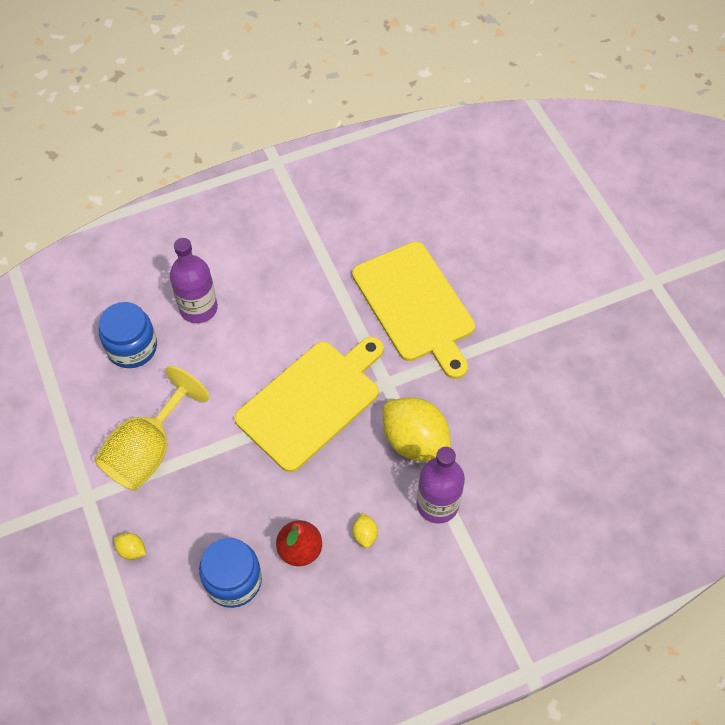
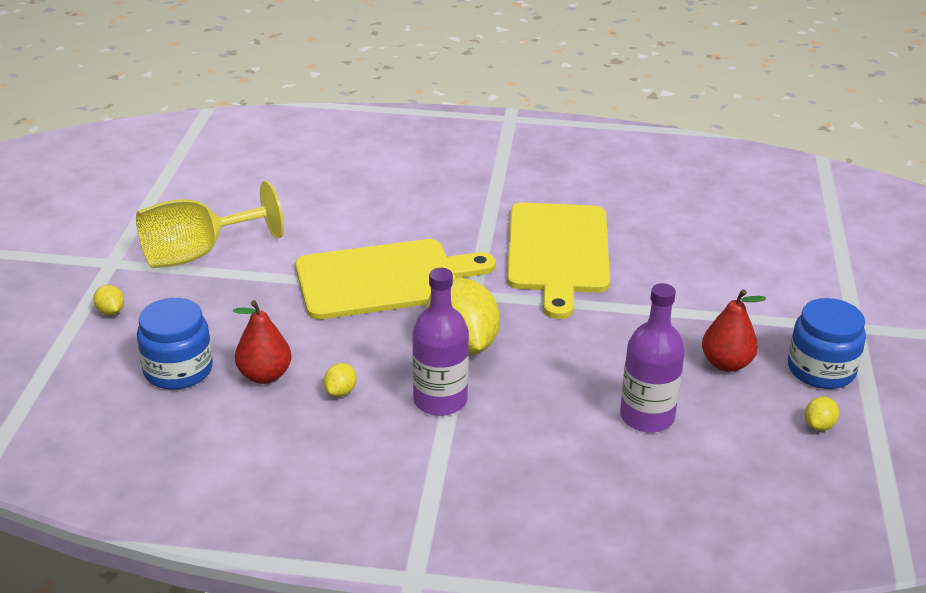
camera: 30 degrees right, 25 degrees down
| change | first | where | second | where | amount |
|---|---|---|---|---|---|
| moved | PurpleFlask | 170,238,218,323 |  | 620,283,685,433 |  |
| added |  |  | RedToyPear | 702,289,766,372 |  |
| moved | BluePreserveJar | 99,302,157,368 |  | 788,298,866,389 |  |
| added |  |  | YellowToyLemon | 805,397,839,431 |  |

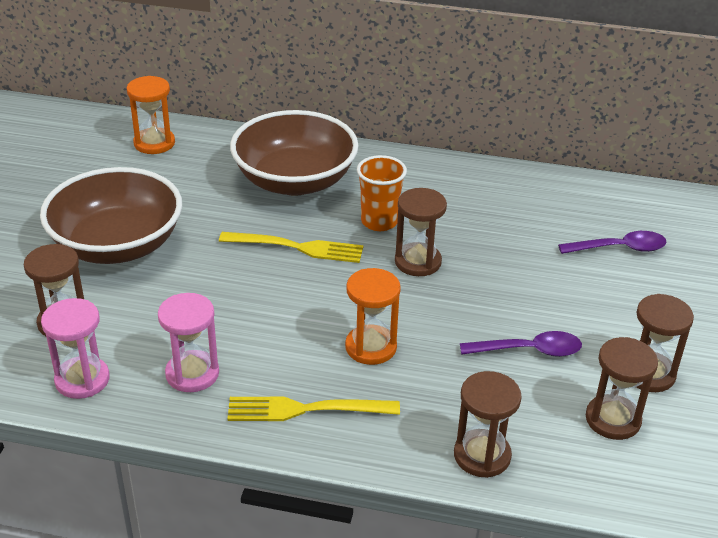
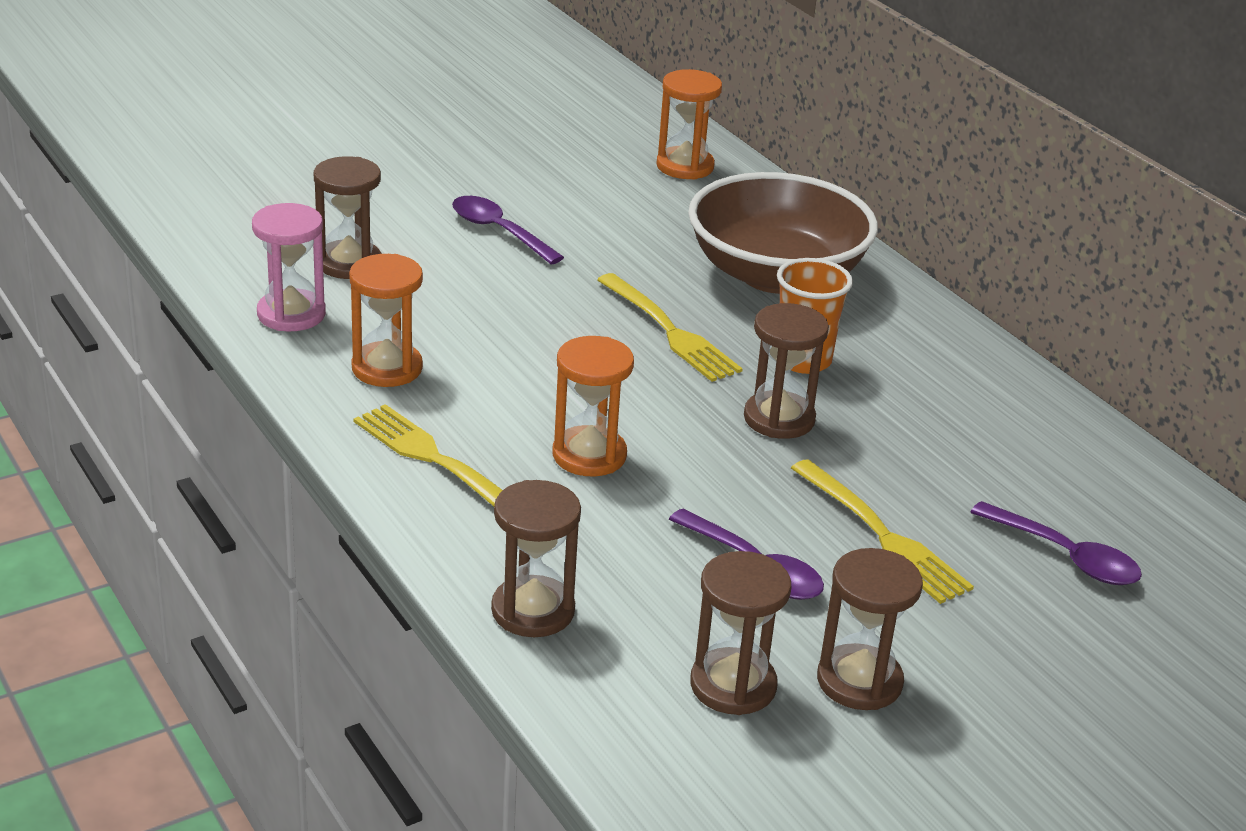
camera: 45 degrees right, 5 degrees down
| change | first | where | second | where | amount |
|---|---|---|---|---|---|
| recoloured | RosySandglass | 158,293,219,392 | OrangeSandglass | 349,254,423,387 |  |
| replaced | RussetBowl | 40,167,182,264 | PurpleTablespoon | 452,196,564,265 |  |
| added |  |  | YellowDinnerFork | 791,459,974,604 |  |

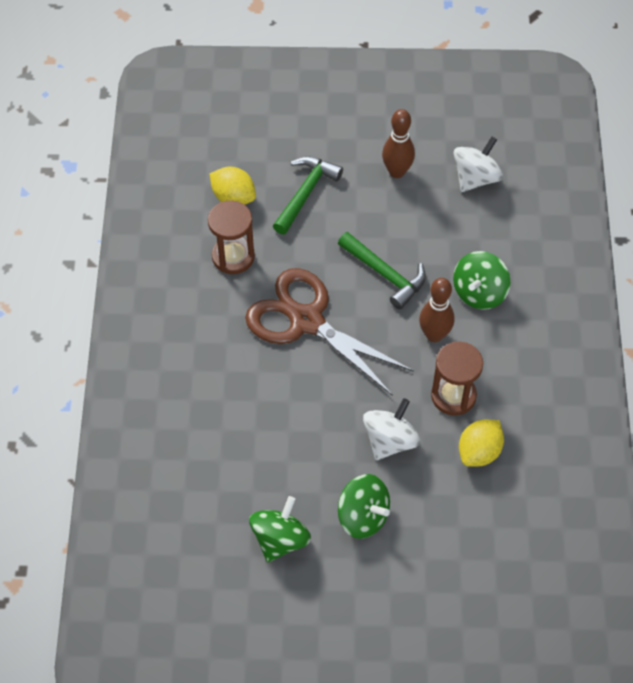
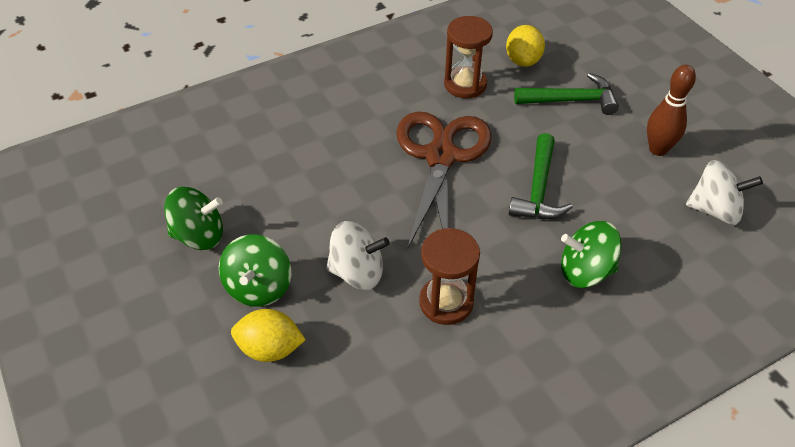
camera: 60 degrees right, 10 degrees down
| change | first | where | second | where | amount |
|---|---|---|---|---|---|
| moved | YellowToyLemon | 459,420,504,467 |  | 231,309,306,362 |  |
| removed | RussetSkittle | 419,278,454,342 |  |  |  |

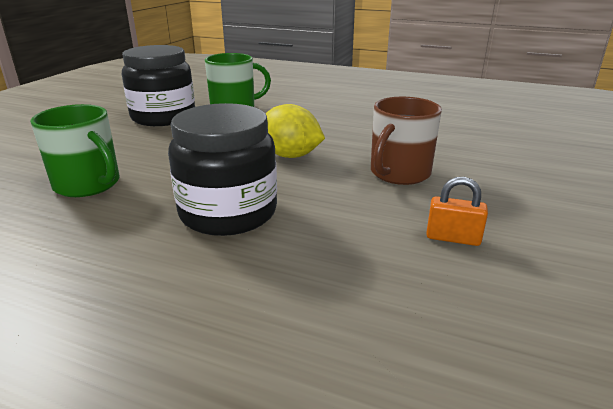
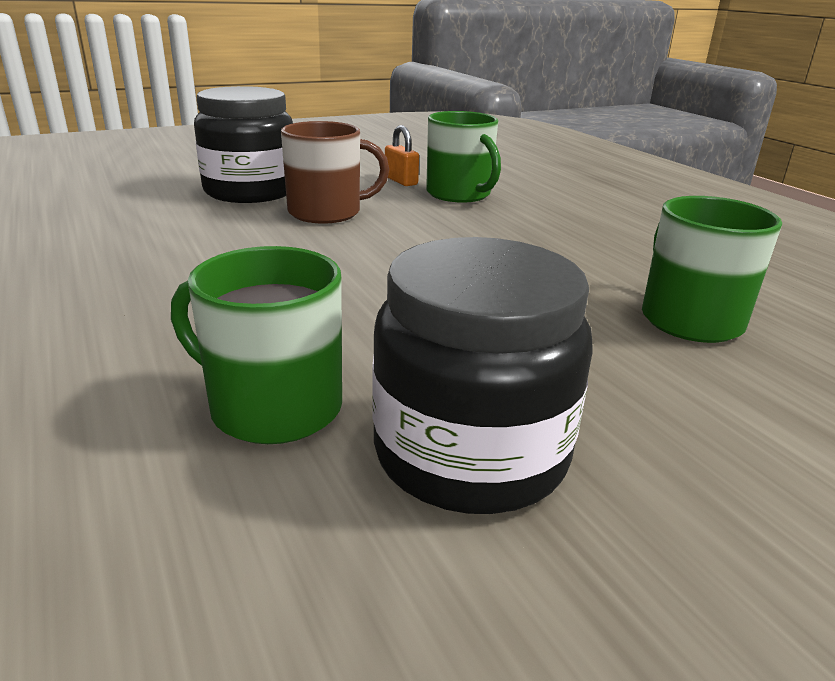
camera: 140 degrees left, 0 degrees up
| change | first | where | second | where | amount |
|---|---|---|---|---|---|
| moved | EbonyPreserveJar | 168,103,277,236 |  | 194,86,293,203 |  |
| added |  |  | LeafGreenCoffeeMug | 426,111,501,203 |  |
| removed | YellowToyLemon | 265,104,325,158 |  |  |  |

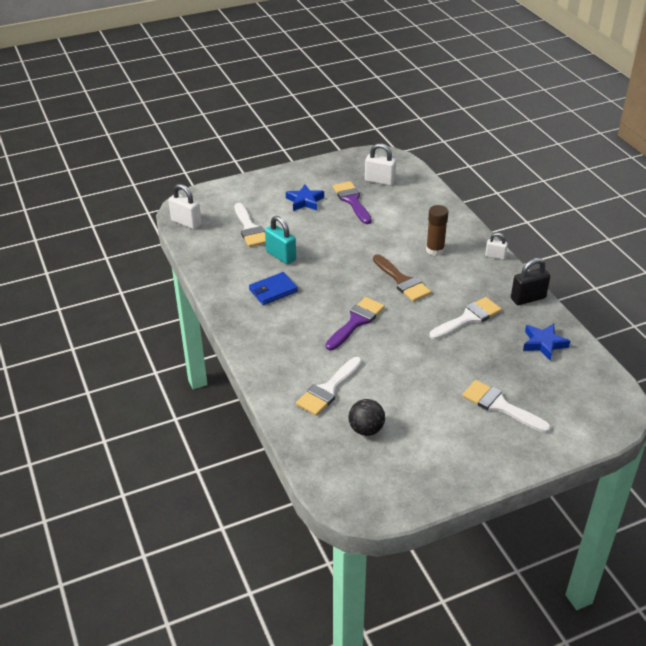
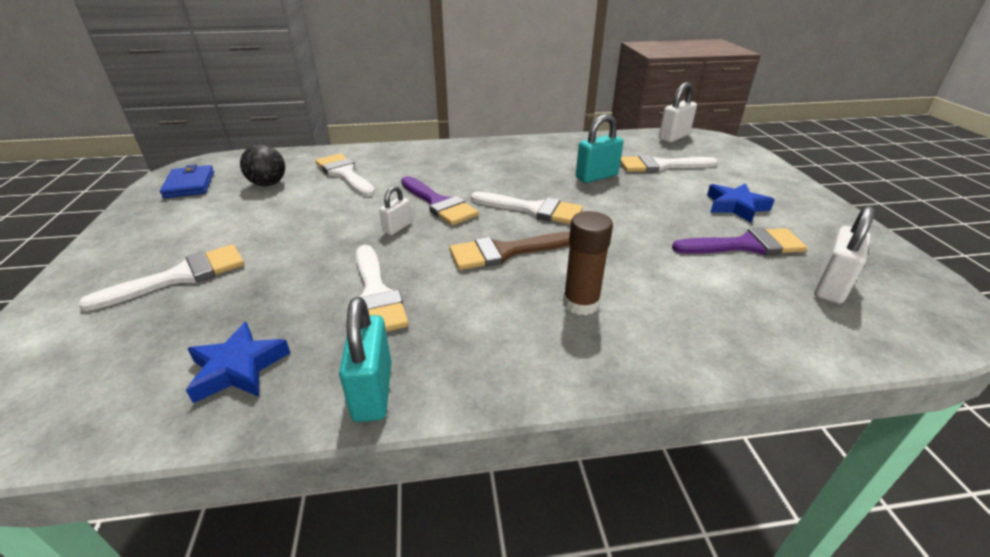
camera: 105 degrees right, 5 degrees down
| change | first | where | second | where | amount |
|---|---|---|---|---|---|
| moved | BlueBillfold | 249,272,298,305 |  | 160,164,214,198 |  |
| recoloured | EbonySmallLock | 511,258,550,305 | AquaSmallLock | 339,297,391,422 |  |
| moved | SnowWhiteSmallLock | 485,233,508,260 |  | 379,186,412,235 |  |
| added |  |  | SnowWhiteBrush | 471,191,583,224 |  |

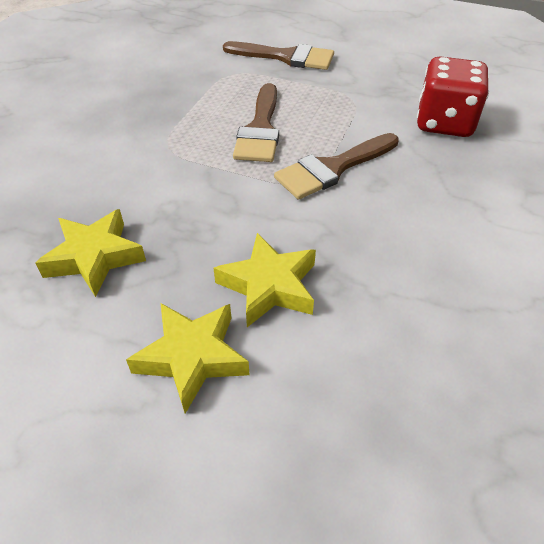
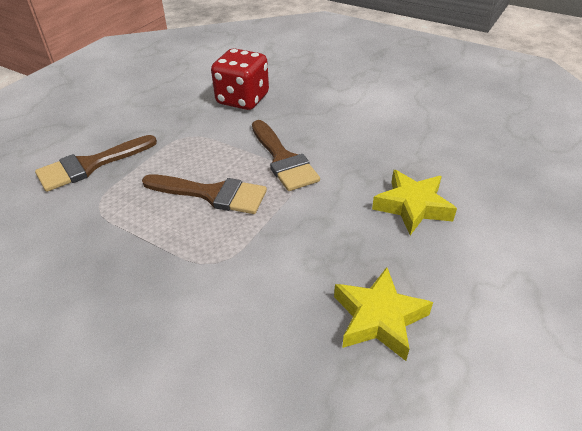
camera: 80 degrees left, 5 degrees down
| change | first | where | second | where | amount |
|---|---|---|---|---|---|
| turned | RussetBrush | 223,41,334,70 |  | 35,135,157,192 | 150 degrees counterclockwise |
| removed | YellowStarShape | 126,303,249,414 |  |  |  |

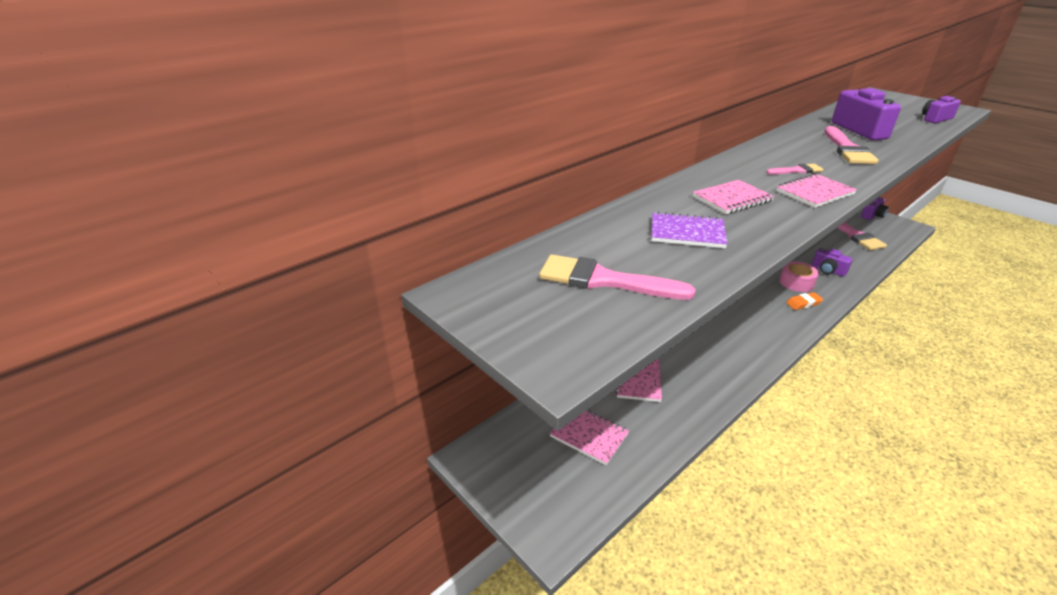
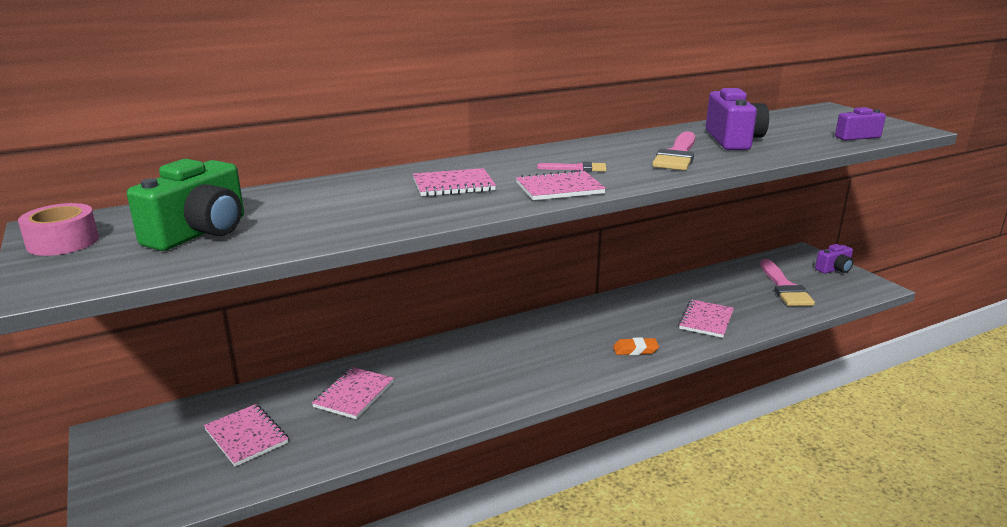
camera: 15 degrees right, 10 degrees down
| change | first | where | second | where | amount |
|---|---|---|---|---|---|
| moved | RosyTape | 779,261,819,292 |  | 18,203,99,256 |  |
| replaced | RosyBrush | 539,255,695,300 | LeafGreenCamera | 127,159,244,251 |  |
| replaced | PurpleCamera | 812,248,853,277 | RosyNotebook | 678,300,734,338 |  |
| removed | PurpleNotebook | 652,212,728,248 |  |  |  |

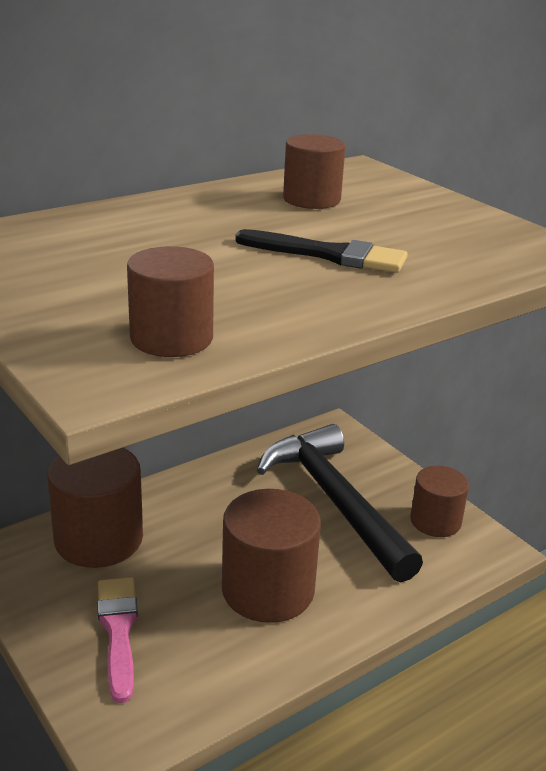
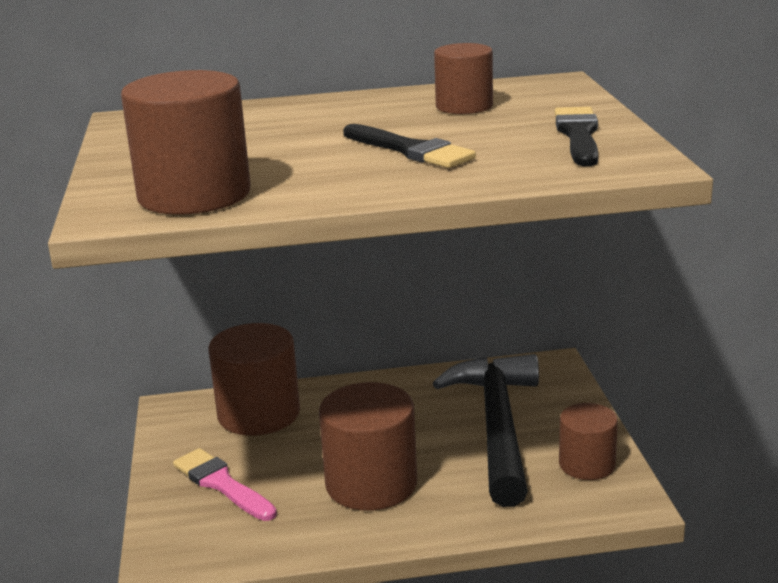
camera: 30 degrees right, 5 degrees down
| change | first | where | second | where | amount |
|---|---|---|---|---|---|
| resized | RussetSolidCylinder | 127,246,214,357 |  | 121,70,251,215 | x1.63 |
| turned | RosyBrush | 97,577,138,703 |  | 173,448,277,521 | 60 degrees counterclockwise |
| added |  |  | EbonyBrush | 555,107,598,166 |  |

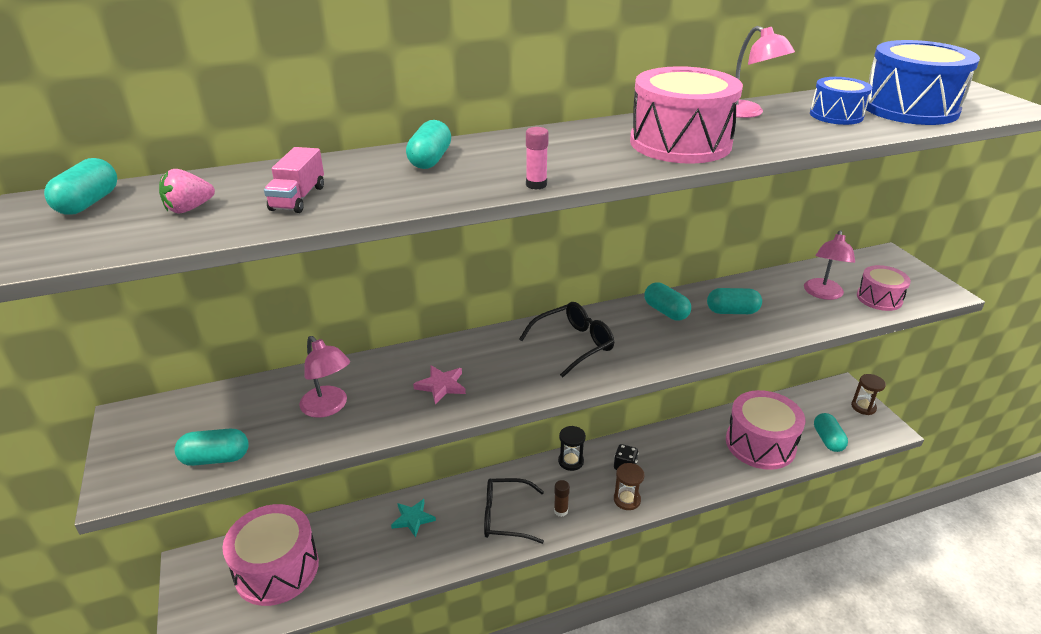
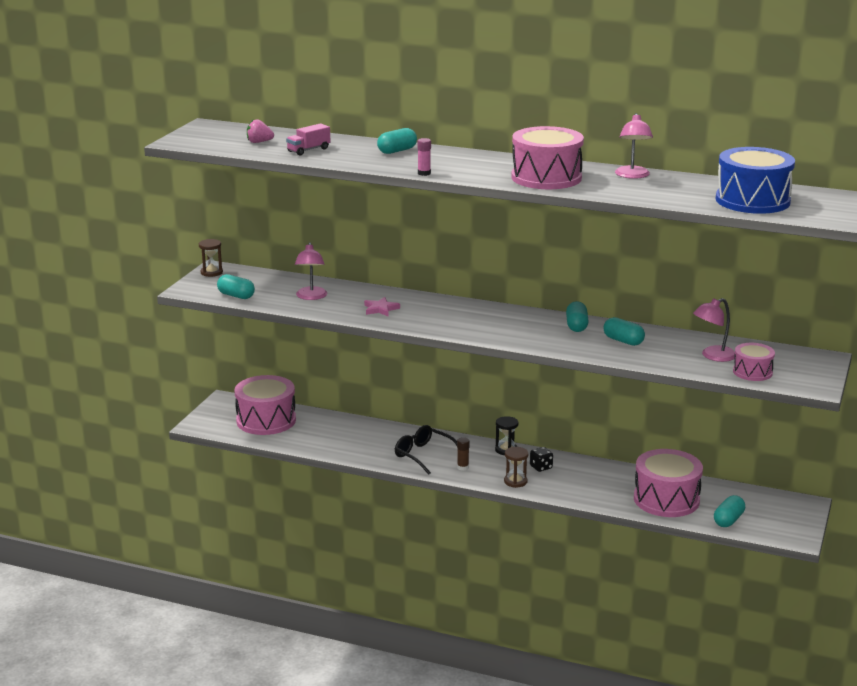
camera: 40 degrees right, 10 degrees down
| change | first | where | second | where | amount |
|---|---|---|---|---|---|
| moved | RussetSandglass | 851,374,886,415 |  | 199,239,223,277 |  |
| removed | AquaPill | 44,158,117,215 |  |  |  |
| removed | AquaStarShape | 391,499,436,538 |  |  |  |
| removed | EbonyEyeglasses | 519,302,614,378 |  |  |  |
| removed | BlueToyDrum | 810,77,872,125 |  |  |  |

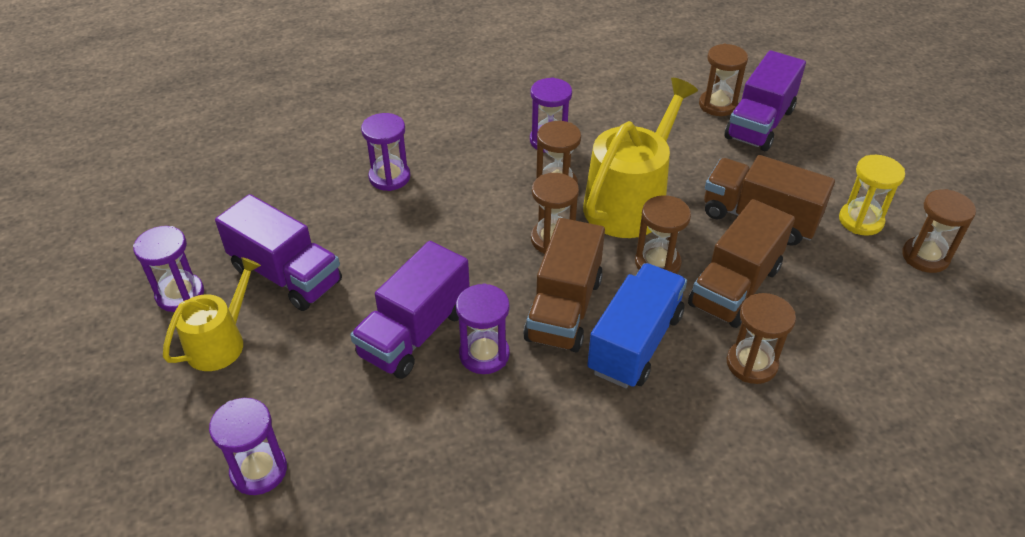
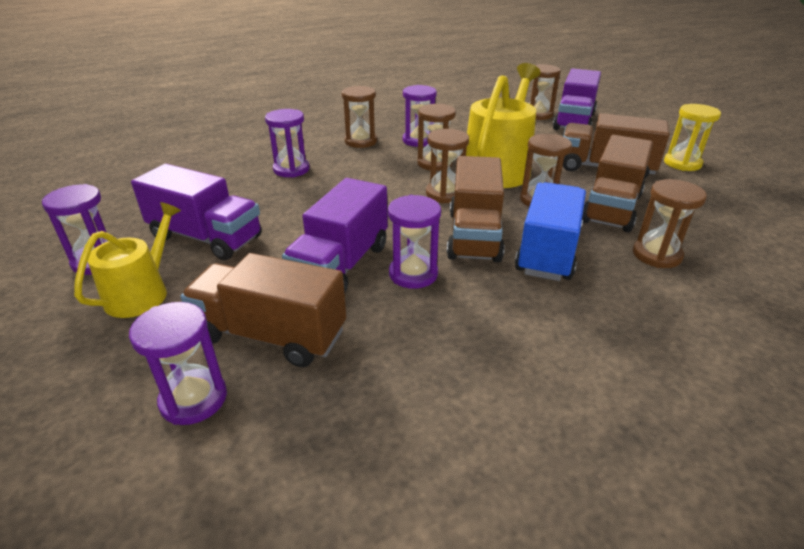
camera: 10 degrees left, 10 degrees down
| change | first | where | second | where | amount |
|---|---|---|---|---|---|
| added |  |  | RussetTruck | 180,253,346,367 |  |
| moved | RussetSandglass | 902,189,976,273 |  | 341,86,377,148 |  |

